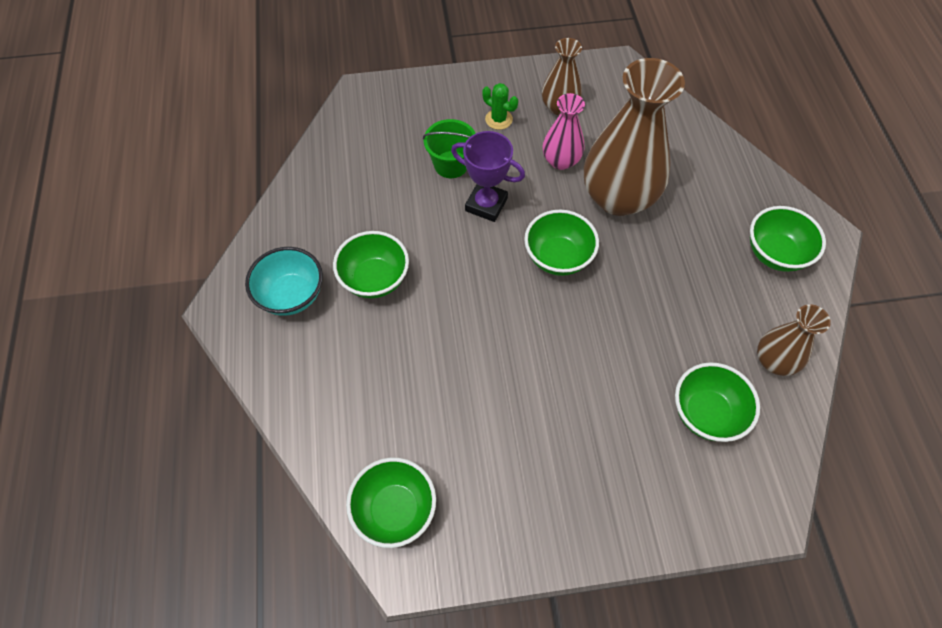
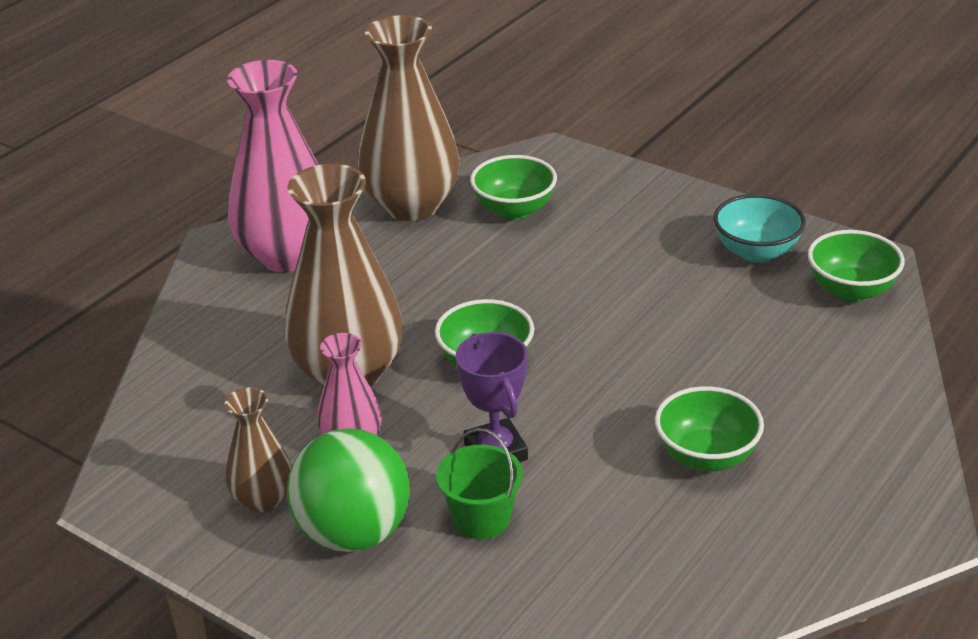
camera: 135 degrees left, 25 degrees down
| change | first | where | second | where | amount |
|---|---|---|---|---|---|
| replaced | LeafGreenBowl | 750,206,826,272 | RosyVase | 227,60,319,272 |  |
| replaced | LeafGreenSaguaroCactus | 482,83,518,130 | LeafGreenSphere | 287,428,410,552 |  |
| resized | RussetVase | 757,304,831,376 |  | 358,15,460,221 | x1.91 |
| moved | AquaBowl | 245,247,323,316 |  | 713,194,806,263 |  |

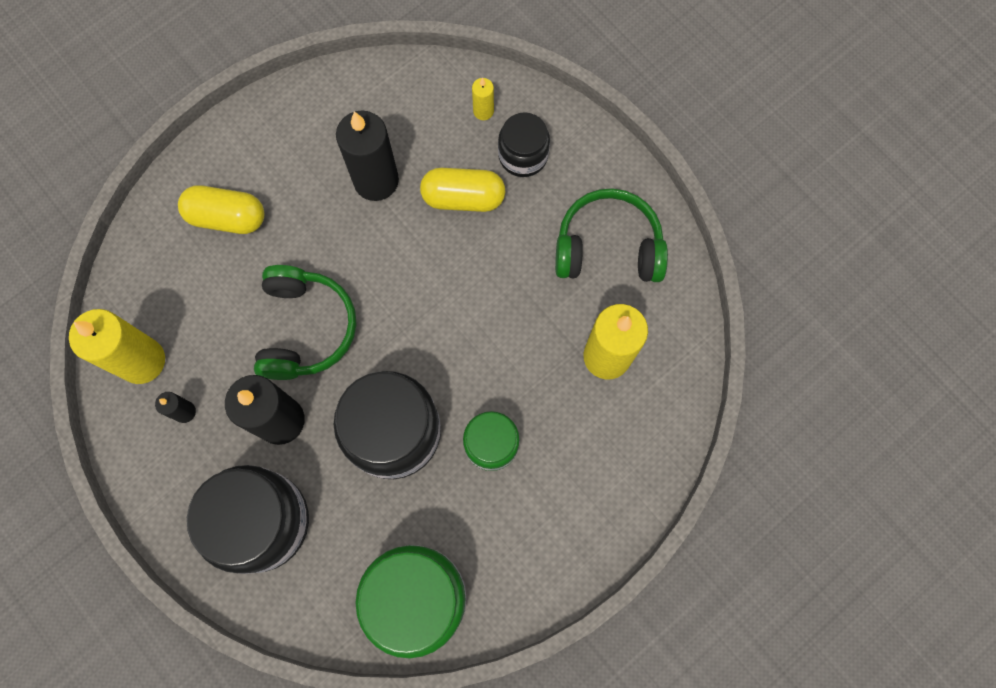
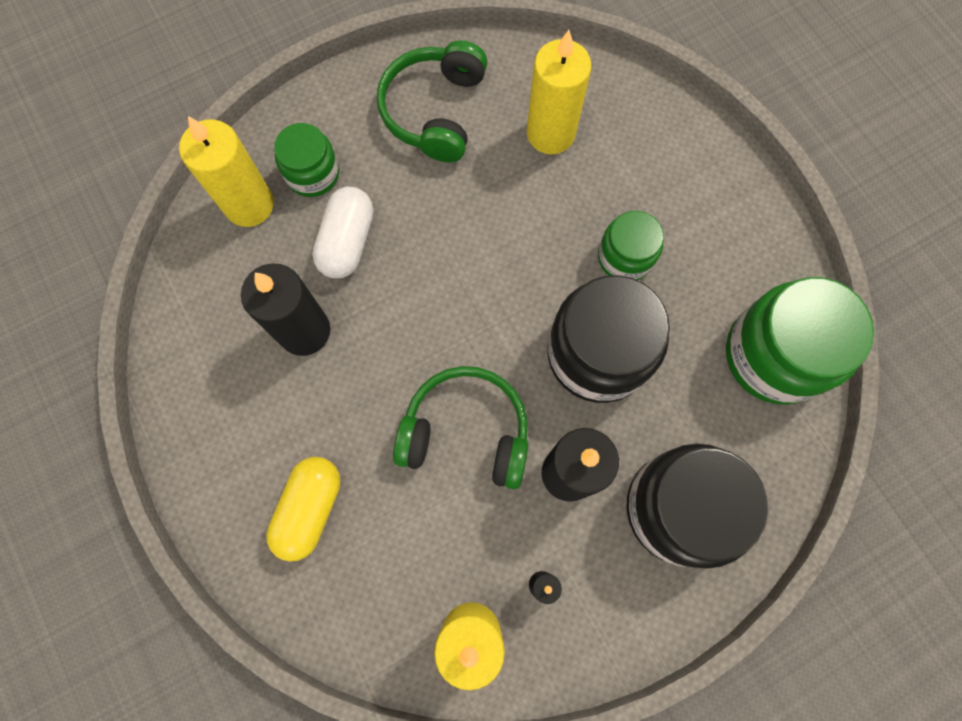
camera: 80 degrees left, 0 degrees up
| change | first | where | second | where | amount |
|---|---|---|---|---|---|
| resized | YellowWaxCandle | 472,77,494,120 |  | 179,116,274,227 | x2.15 |
| recoloured | EbonyPreserveJar | 498,112,550,177 | LeafGreenPreserveJar | 274,123,339,197 |  |
| recoloured | YellowPill | 420,168,505,212 | SnowWhitePill | 312,187,373,279 |  |

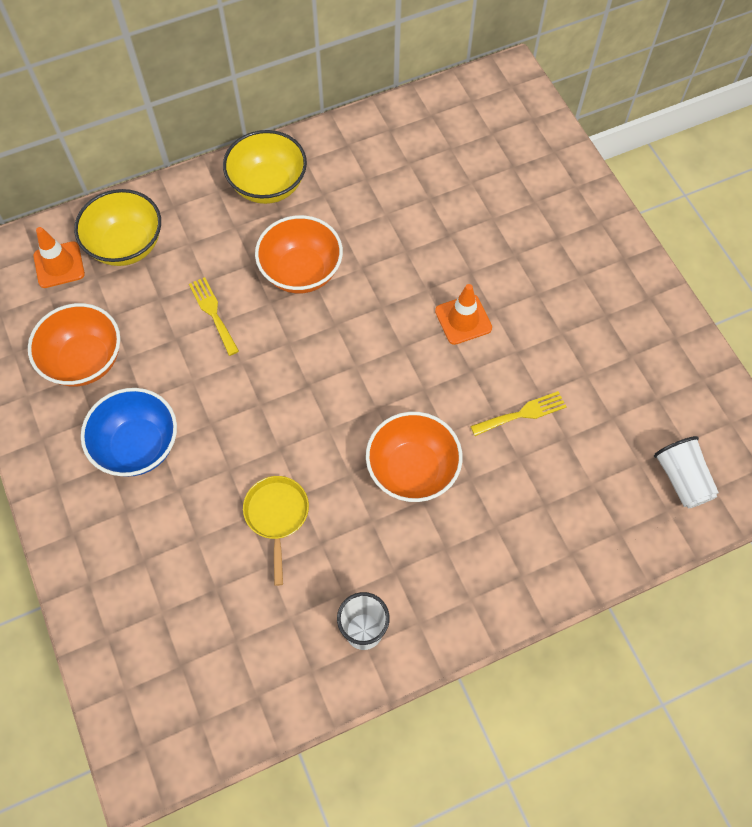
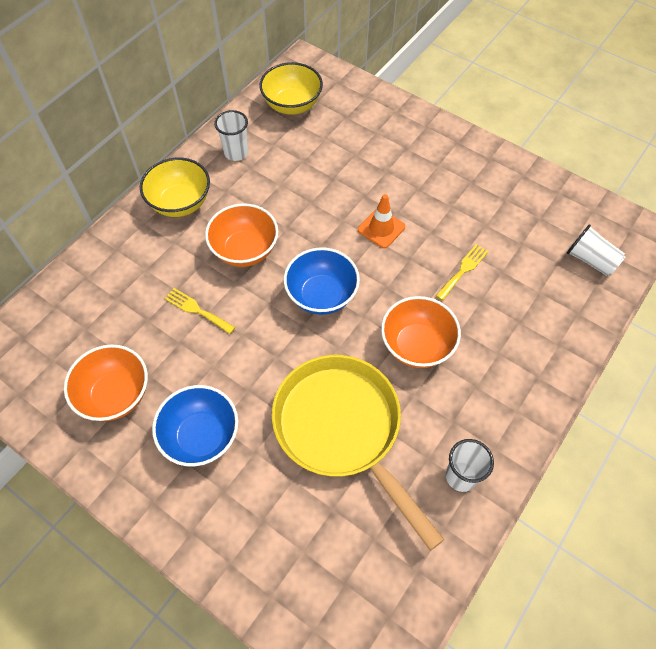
camera: 30 degrees left, 5 degrees down
| change | first | where | second | where | amount |
|---|---|---|---|---|---|
| added |  |  | SnowWhiteBeaker | 214,110,248,161 |  |
| moved | YellowBowl | 74,189,161,266 |  | 259,62,323,115 |  |
| resized | YellowPan | 243,476,309,586 |  | 272,355,444,551 | x2.26 |
| added |  |  | BlueBowl | 284,248,360,315 |  |
| removed | OrangeTrafficCone | 33,227,85,288 |  |  |  |

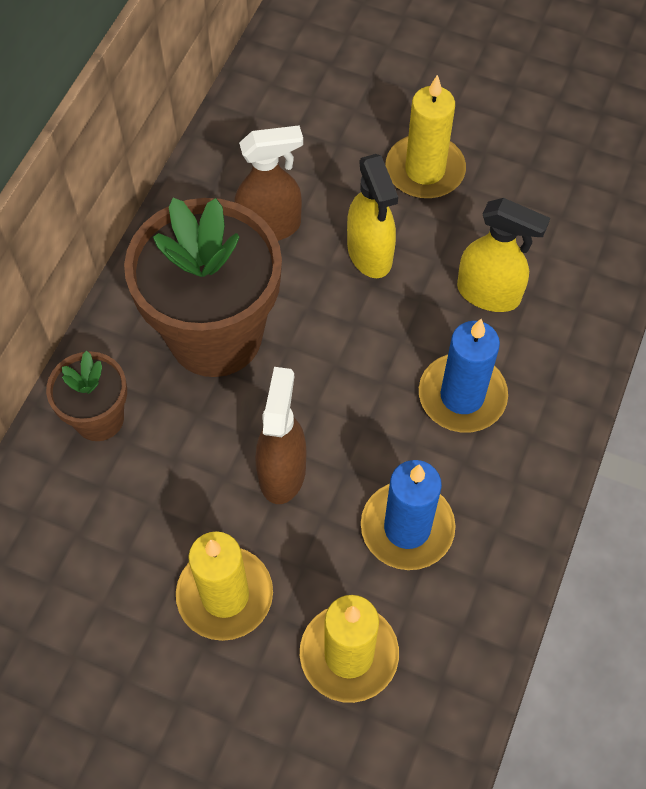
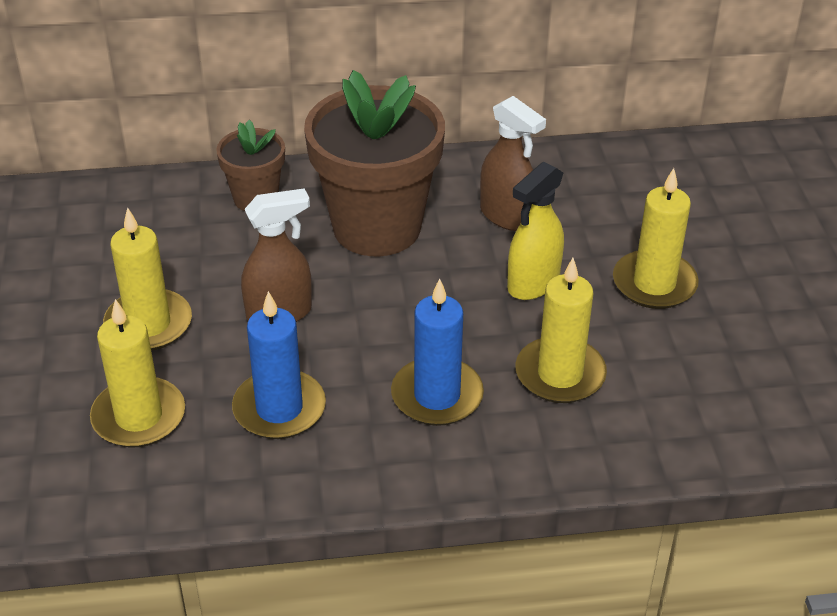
camera: 60 degrees right, 20 degrees down
| change | first | where | second | where | amount |
|---|---|---|---|---|---|
| replaced | YellowSprayBottle | 457,198,550,312 | YellowWaxCandle | 516,258,607,403 |  |

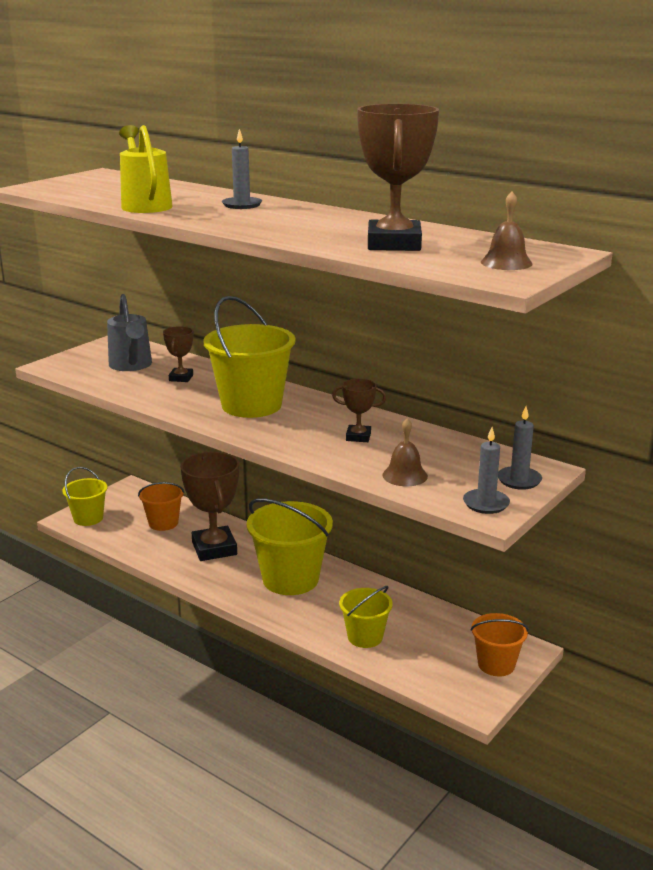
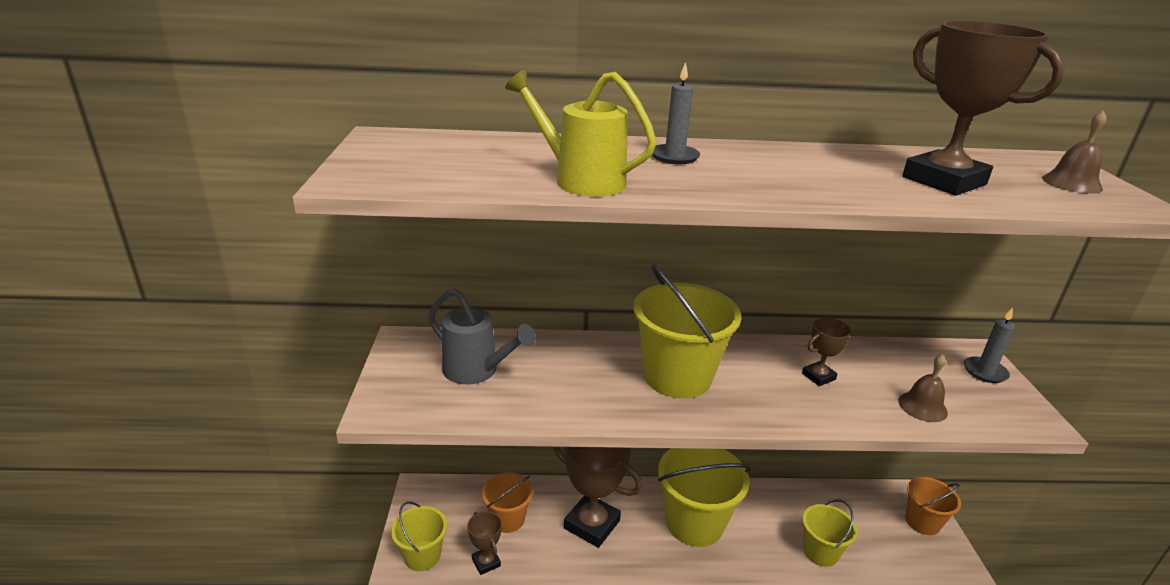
camera: 40 degrees left, 5 degrees up
| change | first | where | second | where | amount |
|---|---|---|---|---|---|
| moved | RussetTrophy | 163,326,193,382 |  | 467,511,502,575 |  |
| removed | GrayWaxCandle | 463,427,510,514 |  |  |  |

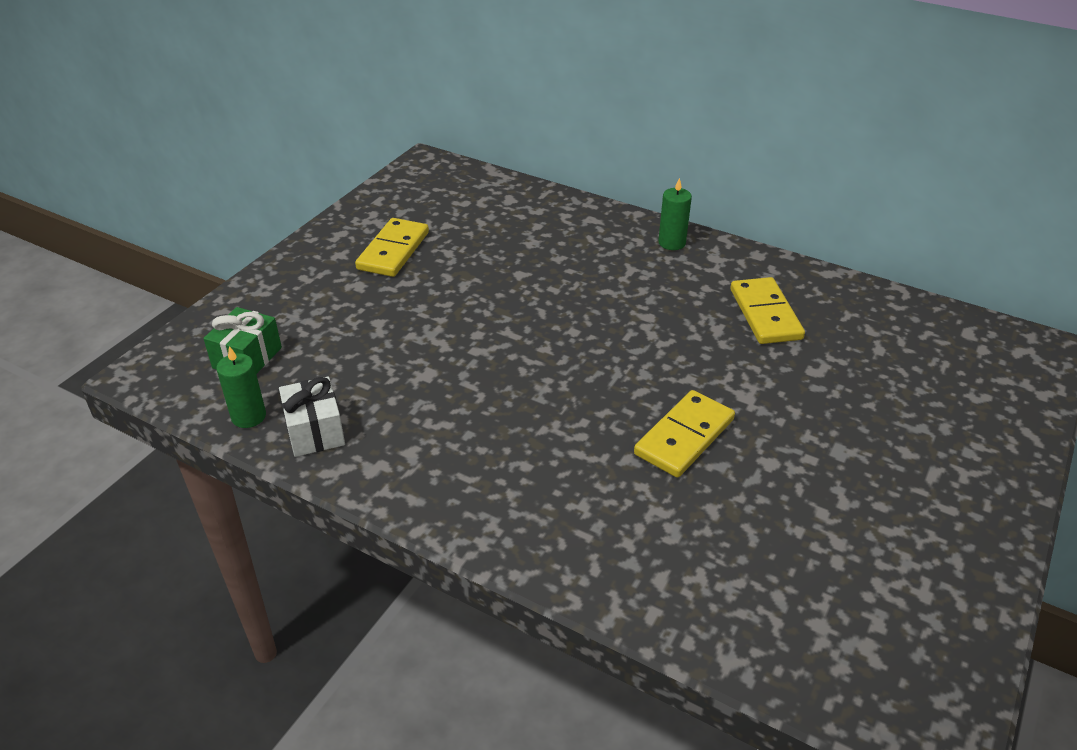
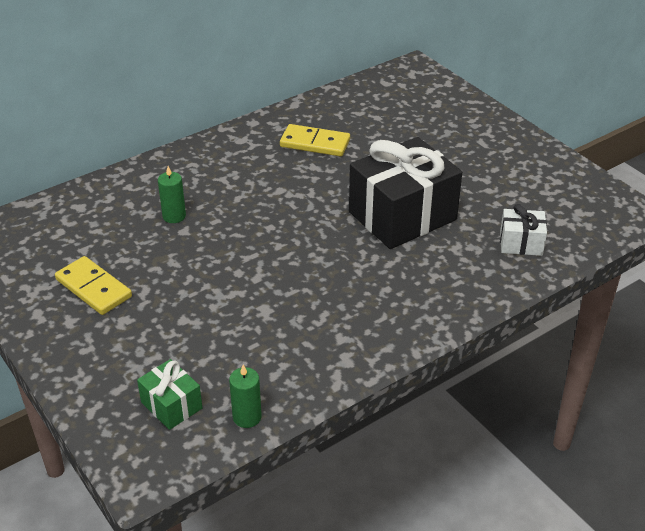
camera: 65 degrees left, 0 degrees up
| change | first | where | second | where | amount |
|---|---|---|---|---|---|
| moved | LeafGreenWaxCandle | 658,178,692,250 |  | 158,166,186,223 |  |
| replaced | YellowDominoPiece | 634,390,735,478 | EbonyGift | 349,137,462,249 |  |
| moved | SnowWhiteGift | 279,376,345,457 |  | 500,204,547,256 |  |

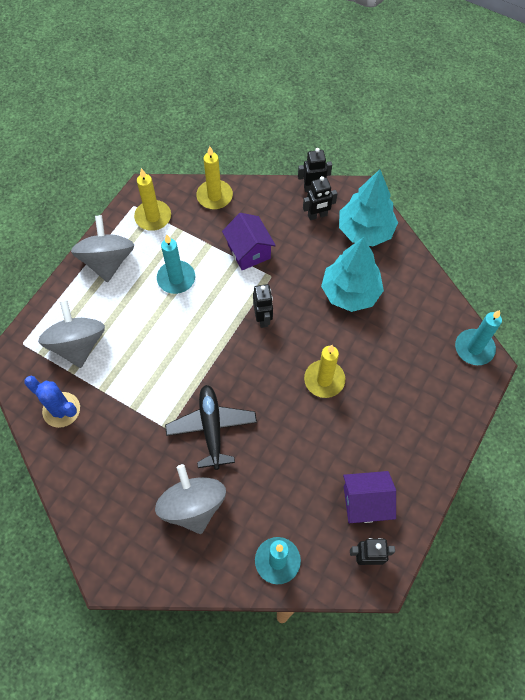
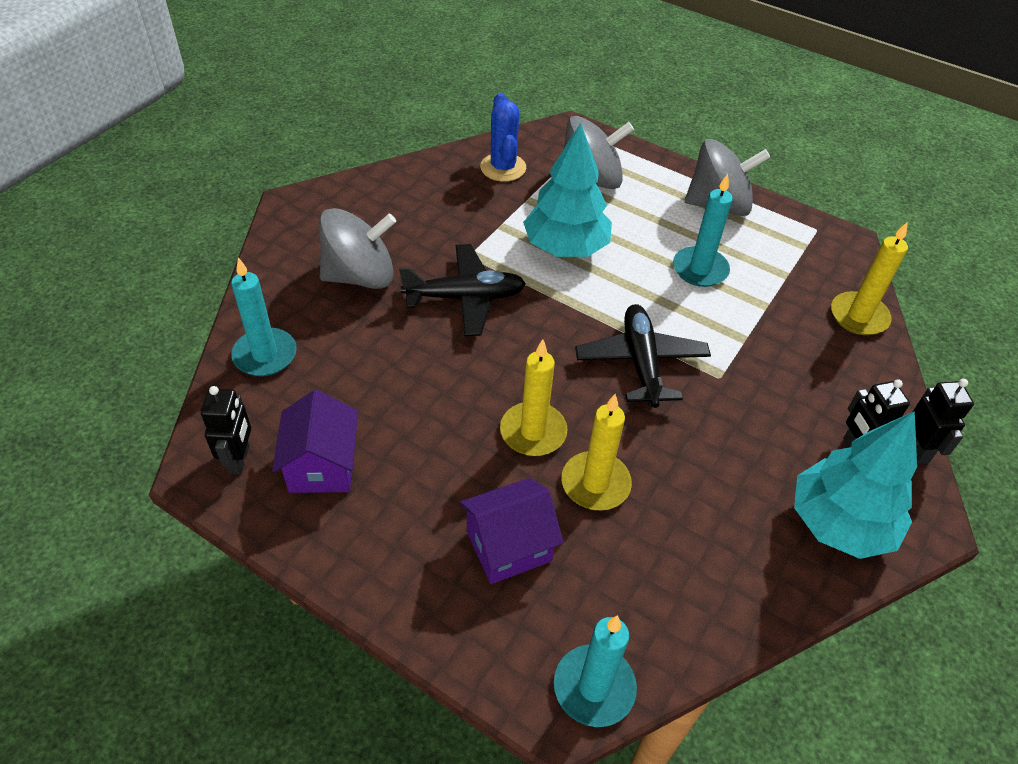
camera: 90 degrees right, 15 degrees down
| change | first | where | second | where | amount |
|---|---|---|---|---|---|
| moved | PurpleHouse | 222,213,276,270 |  | 460,478,564,584 |  |
| turned | BlueSaguaroCactus | 24,376,80,428 |  | 480,93,526,182 | 45 degrees counterclockwise |
| moved | AquaTree | 321,237,384,312 |  | 523,123,612,257 |  |
| moved | YellowWaxCandle | 134,168,171,231 |  | 562,394,632,510 |  |
| replaced | EbonyRobotFigure | 253,284,273,328 | EbonyPlane | 575,304,711,408 |  |

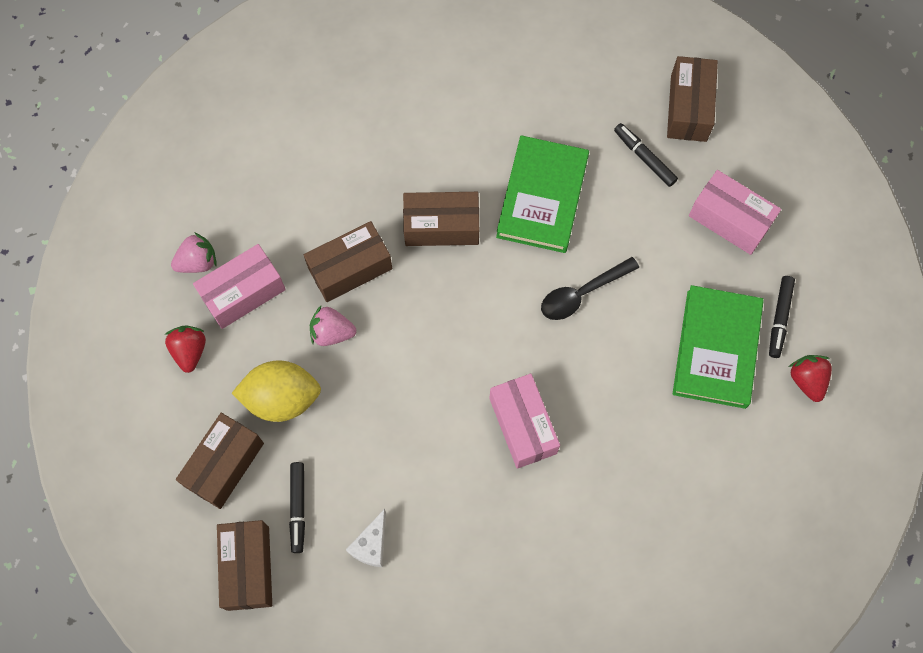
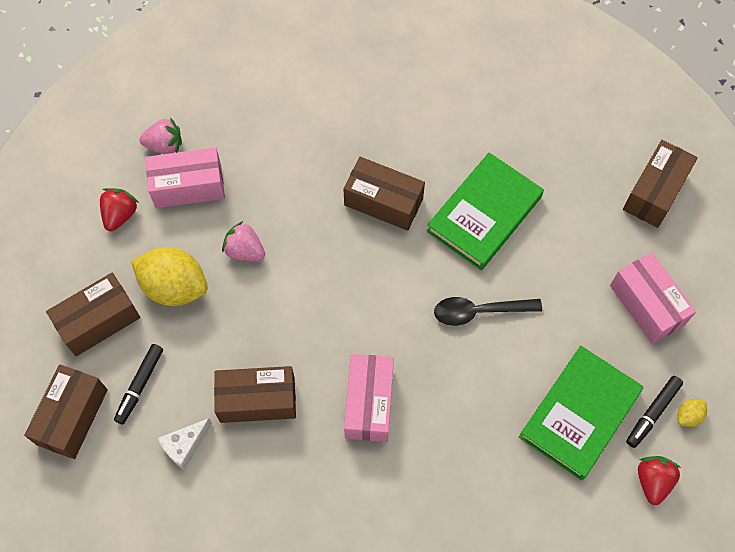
camera: 25 degrees right, 5 degrees down
| change | first | where | second | where | amount |
|---|---|---|---|---|---|
| moved | RussetParcel | 304,221,392,302 |  | 214,366,296,423 |  |
| added |  |  | YellowToyLemon | 678,399,707,427 |  |
| removed | EbonyMarkerPen | 614,123,678,187 |  |  |  |

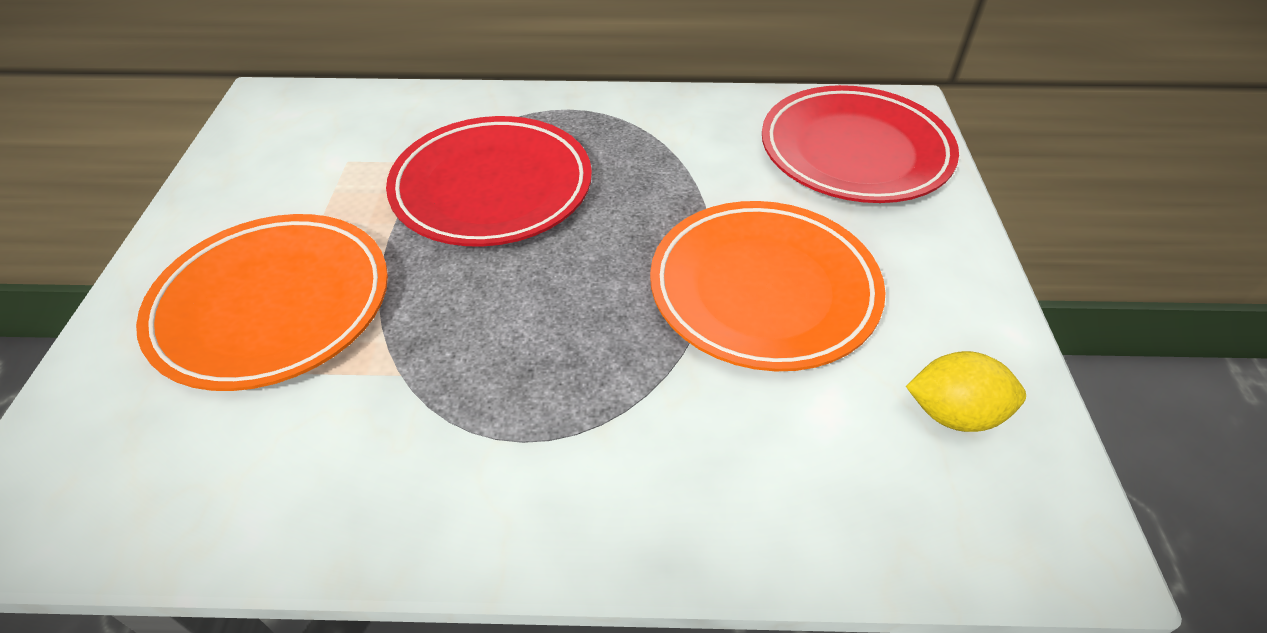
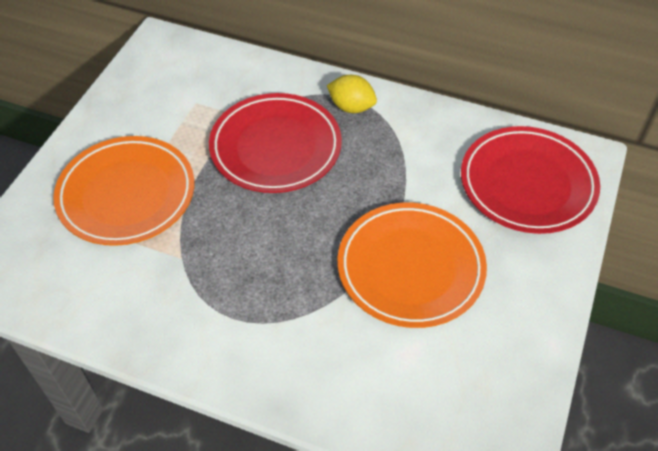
camera: 20 degrees right, 5 degrees up
| change | first | where | second | where | amount |
|---|---|---|---|---|---|
| moved | YellowToyLemon | 906,351,1026,432 |  | 327,75,377,113 |  |

